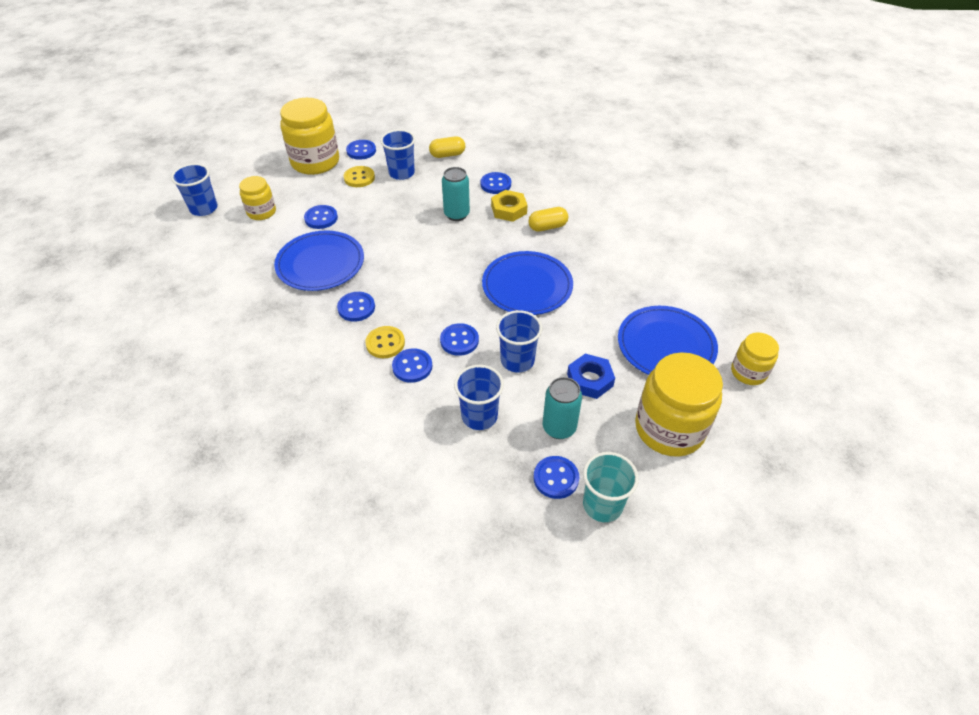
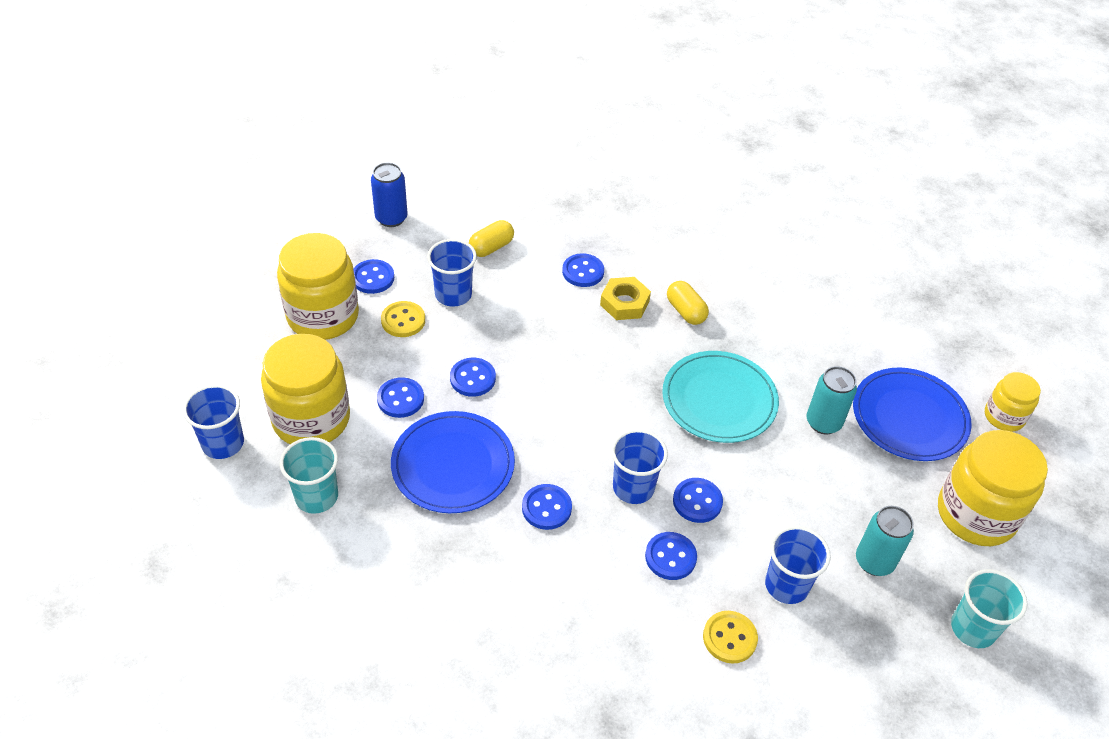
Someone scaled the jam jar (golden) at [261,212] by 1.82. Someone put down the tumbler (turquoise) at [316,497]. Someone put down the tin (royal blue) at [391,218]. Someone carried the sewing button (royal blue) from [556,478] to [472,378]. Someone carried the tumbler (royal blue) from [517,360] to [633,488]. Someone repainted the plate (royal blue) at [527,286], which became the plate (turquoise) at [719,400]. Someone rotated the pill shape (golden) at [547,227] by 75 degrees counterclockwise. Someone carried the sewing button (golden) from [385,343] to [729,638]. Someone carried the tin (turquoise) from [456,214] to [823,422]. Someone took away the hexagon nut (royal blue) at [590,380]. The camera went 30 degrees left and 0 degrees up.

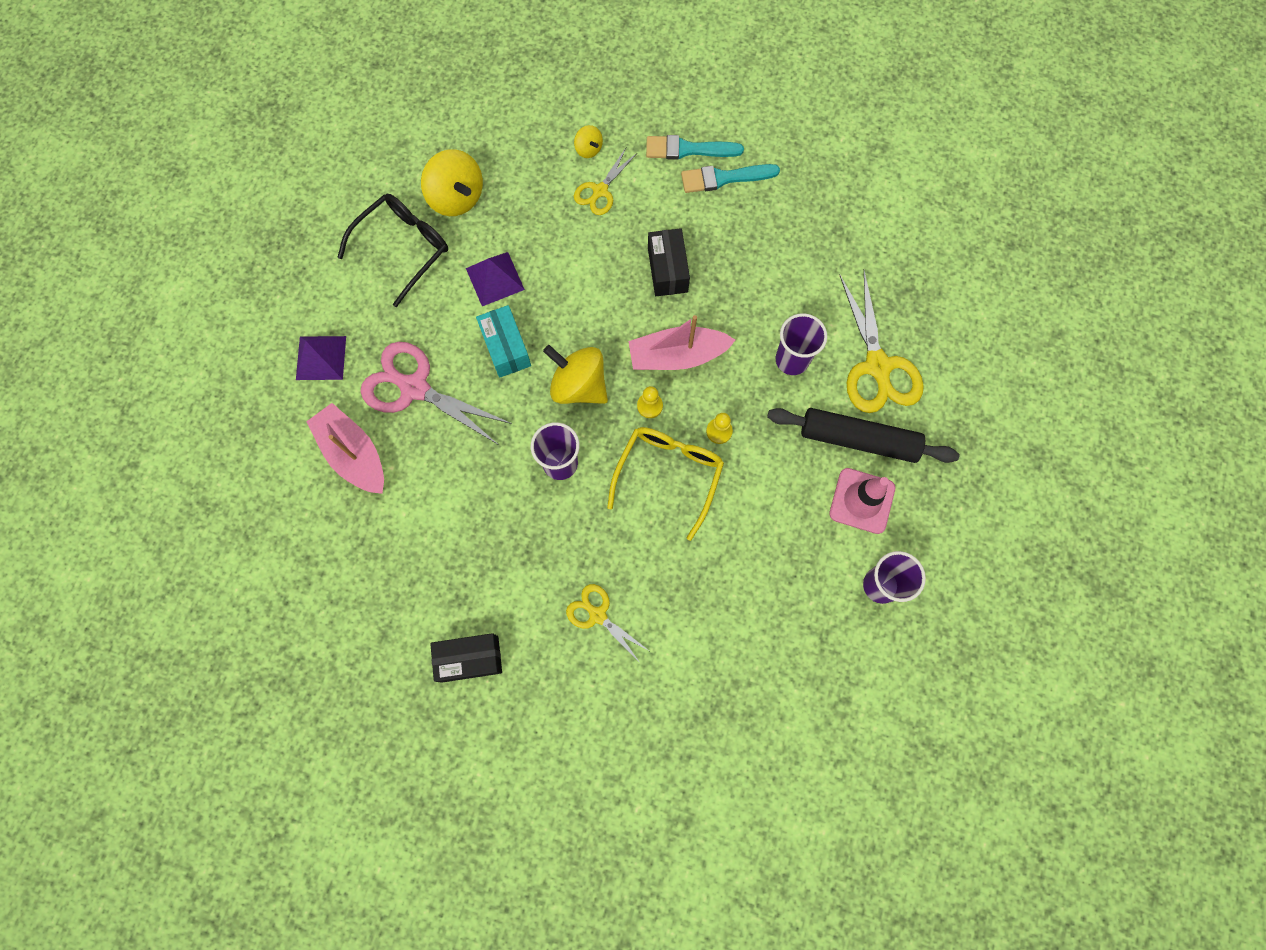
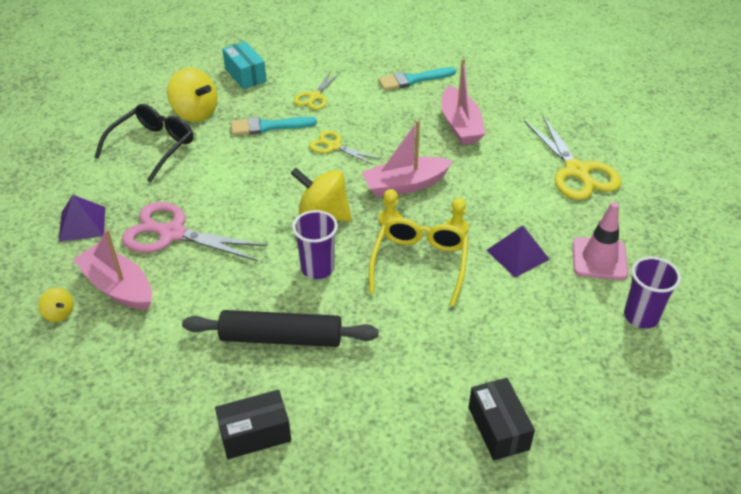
Someone carried the whirligig (golden) from [588,149] to [59,313]. Someone carried the rolling pin (ebony) from [858,439] to [281,338]. Someone carried the box (turquoise) from [506,348] to [245,75]. Someone carried the paint brush (turquoise) from [688,149] to [268,126]. Someone carried the pair of scissors (golden) from [597,615] to [333,146]. Someone put down the boat (rosy) at [460,125]. Someone carried the box (ebony) from [667,270] to [498,428]. Someone carried the solid pyramid (purple) from [495,279] to [517,254]. Someone took away the tumbler (purple) at [792,360]. The camera went 10 degrees left and 30 degrees down.

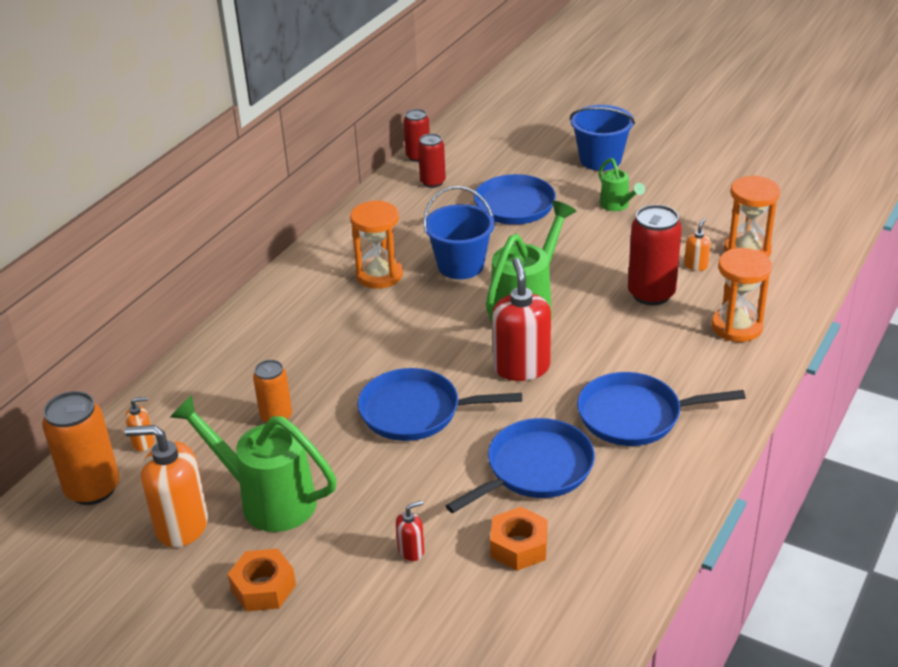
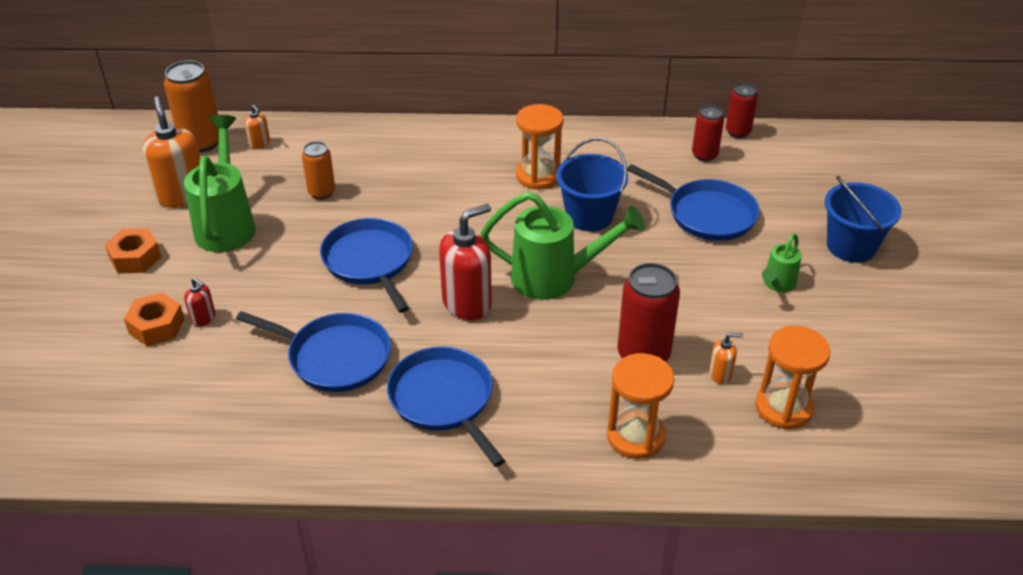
Someone carried the hexagon nut (orange) from [519,546] to [156,326]. The camera went 60 degrees right and 5 degrees up.

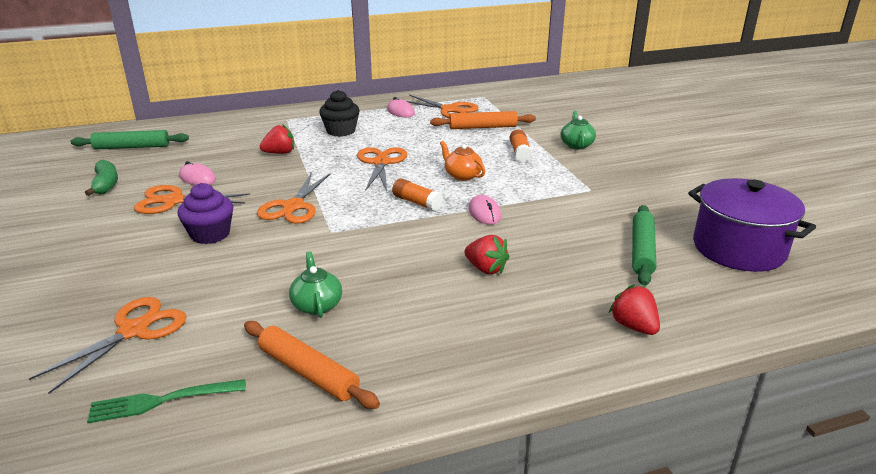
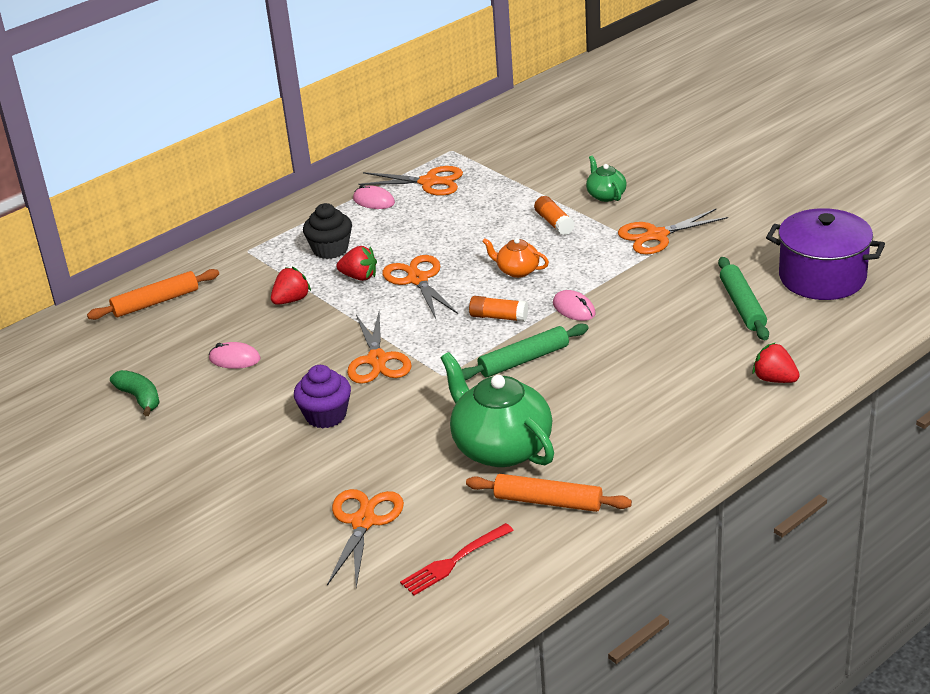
Someone carried the rolling pin (orange) from [482,127] to [156,302]. Someone carried the strawberry (red) from [486,269] to [359,277]. Someone repainted the dinner fork (green) at [161,401], which became the dinner fork (red) at [453,561]. Someone scaled the china teapot (green) at [317,305] by 2.03. Someone carried the rolling pin (green) from [132,147] to [524,360]. Someone carried the pair of scissors (orange) from [174,201] to [657,236]. The camera went 20 degrees left and 5 degrees up.

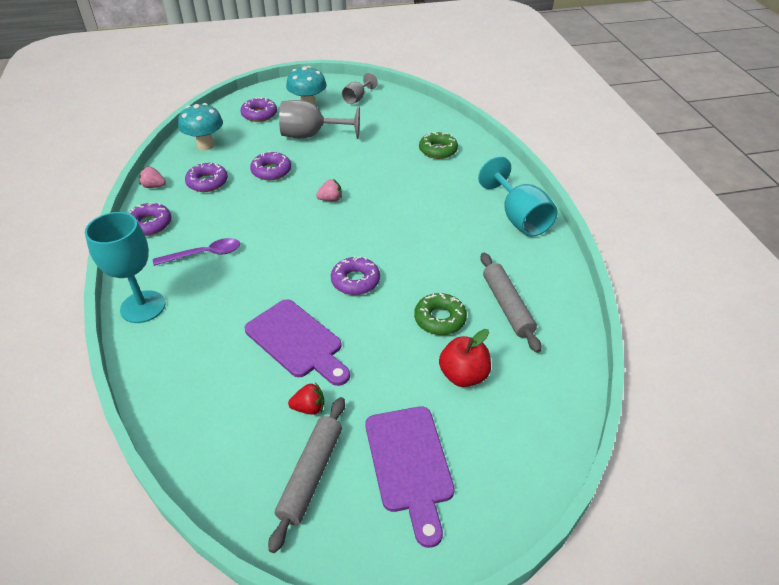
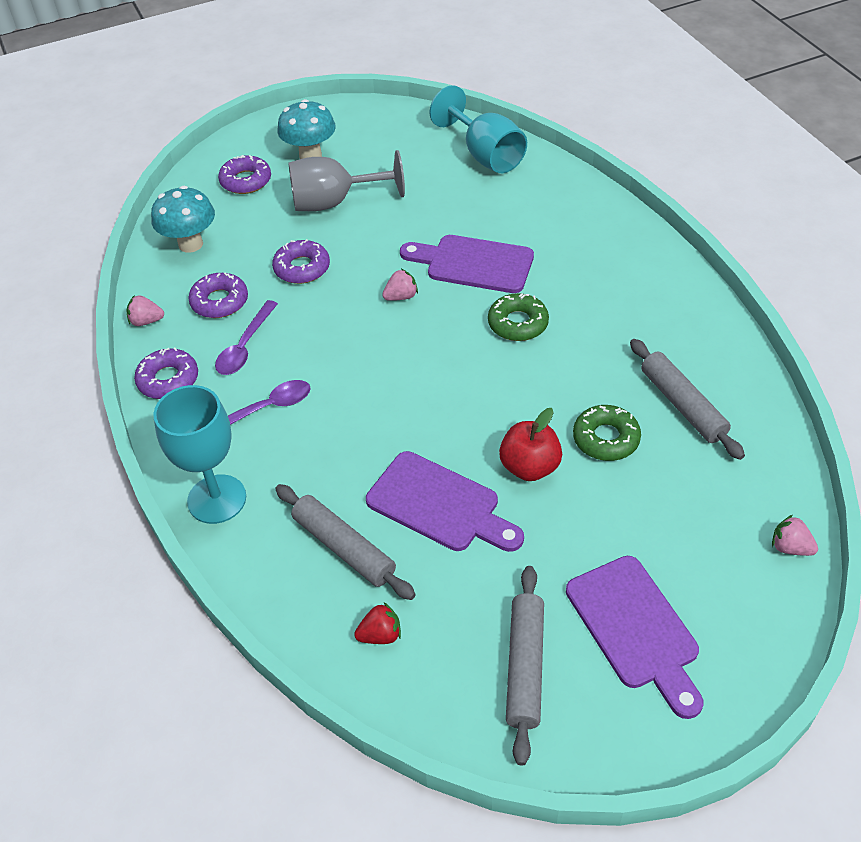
Someone put down the teaspoon (purple) at [245,346]. Someone put down the rolling pin (grey) at [344,548]. Someone carried the strawberry (red) from [309,408] to [380,635]. Someone put down the chopping board (purple) at [473,264]. Someone carried the wine glass (turquoise) from [519,218] to [485,155]. Someone carried the doughnut (green) from [438,150] to [518,323]. Someone carried the apple (red) from [463,375] to [529,467]. Someone put down the strawberry (rosy) at [790,547]. Someone took away the doughnut (purple) at [355,281]. Someone took away the wine glass (grey) at [357,98]. The camera went 10 degrees left and 5 degrees up.

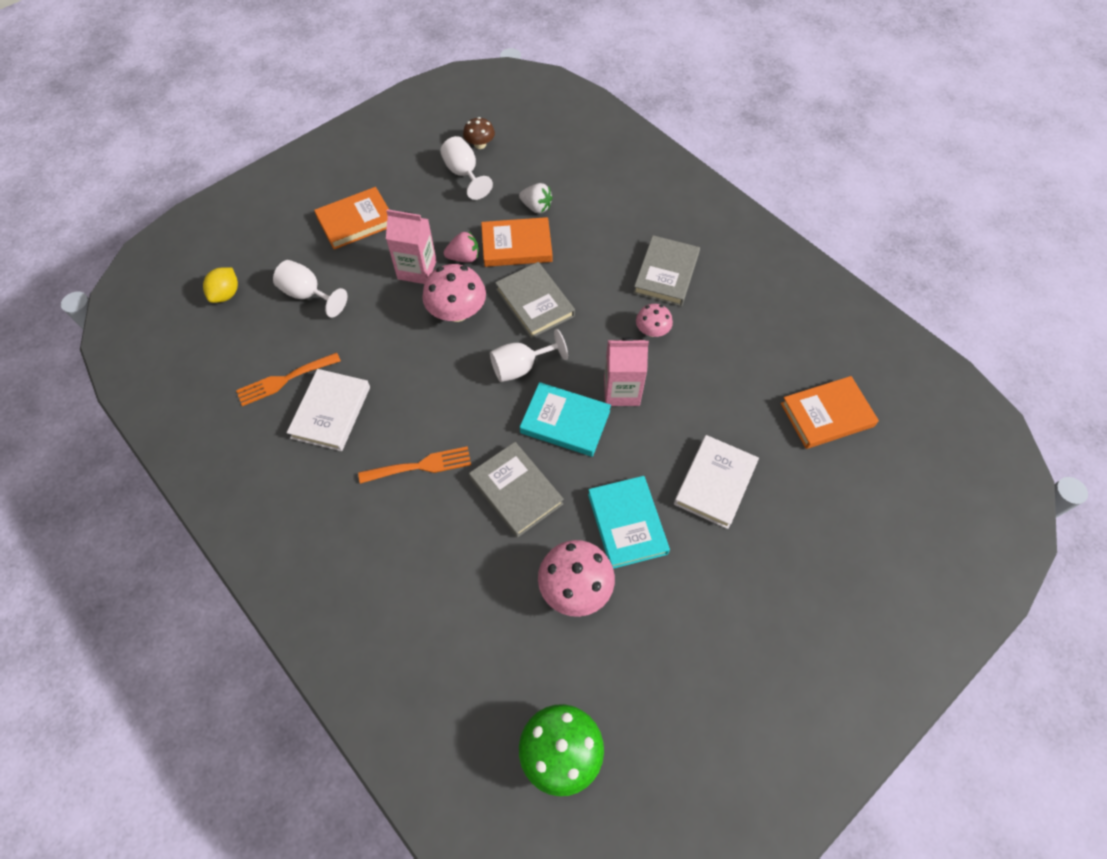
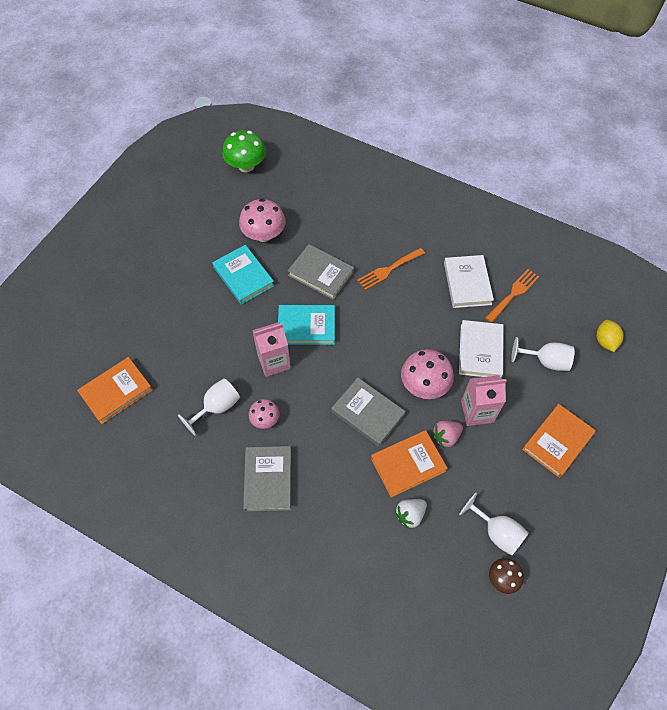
Someone carried the wine glass (pure white) from [521,367] to [217,407]. Someone rotated the strawberry (pure white) at [536,207] by 45 degrees counterclockwise. Someone carried the hardback (pure white) from [715,483] to [480,351]. The camera went 160 degrees right and 0 degrees up.

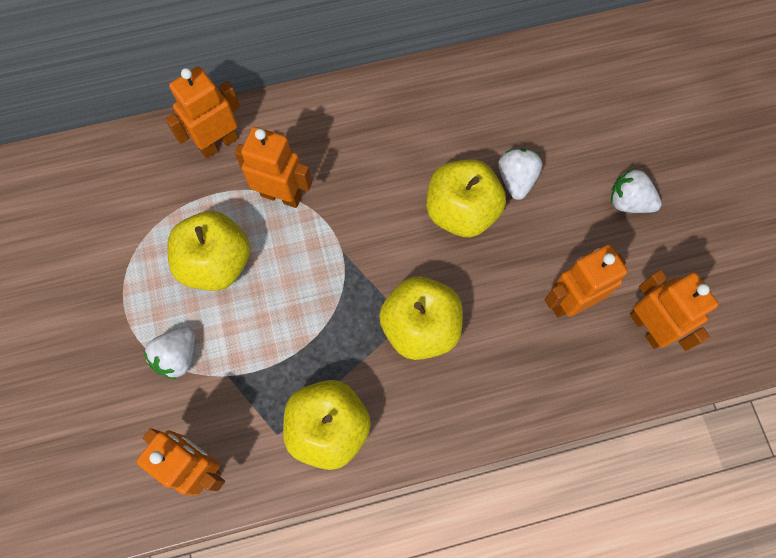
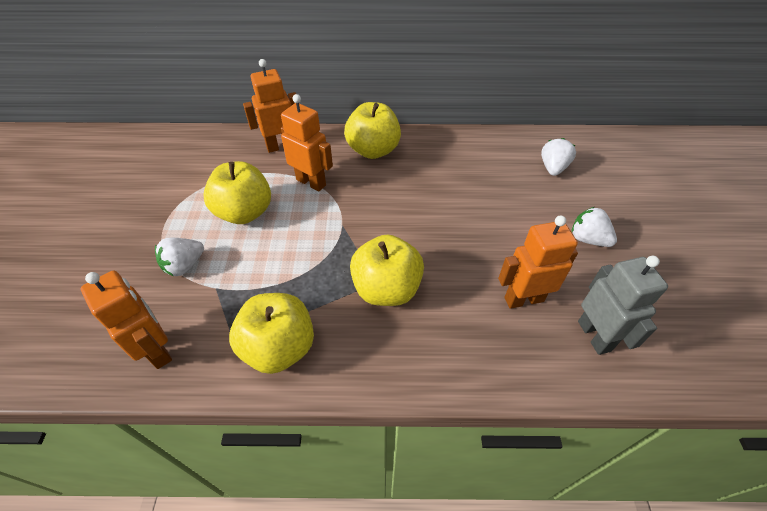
Someone carried the apple (golden) from [461,211] to [373,150]. Someone carried the strawberry (pure white) from [516,179] to [553,168]. Someone repainted the robot figure (orange) at [648,327], which became the robot figure (grey) at [594,336]. The camera went 15 degrees right and 20 degrees down.

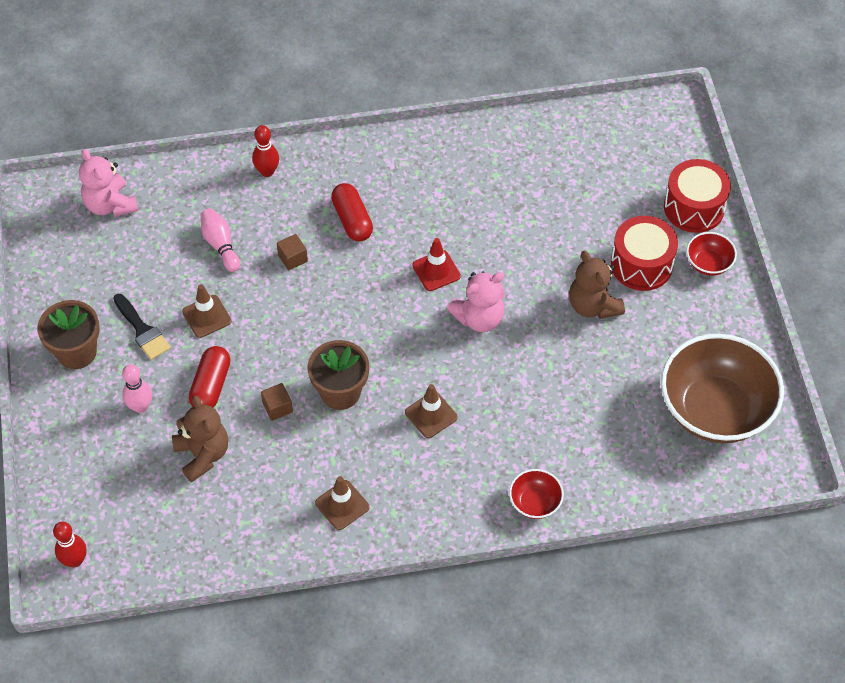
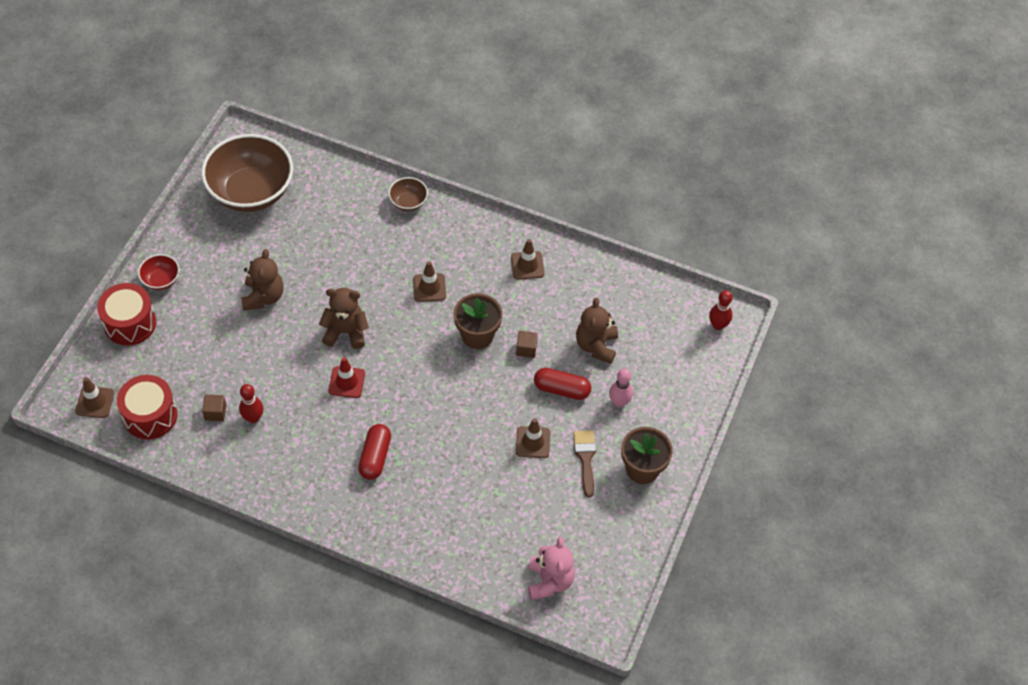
Someone put down the safety cone (brown) at [95,402]. Someone carried the toy drum (red) from [641,264] to [150,415]. Someone carried the cube (brown) from [293,258] to [215,412]. Someone carried the bowling pin (red) from [267,171] to [253,418]. Someone repainted the stuffed bear (rosy) at [479,318], which became the stuffed bear (brown) at [346,332]. Someone repainted the bowl (red) at [535,503], which became the bowl (brown) at [408,202]. Someone rotated the pill shape (red) at [211,385] by 60 degrees clockwise. Someone repainted the paint brush (ebony) at [142,330], which became the paint brush (brown) at [585,458]. Someone took away the bowling pin (rosy) at [220,245]. The camera went 150 degrees left and 0 degrees up.

